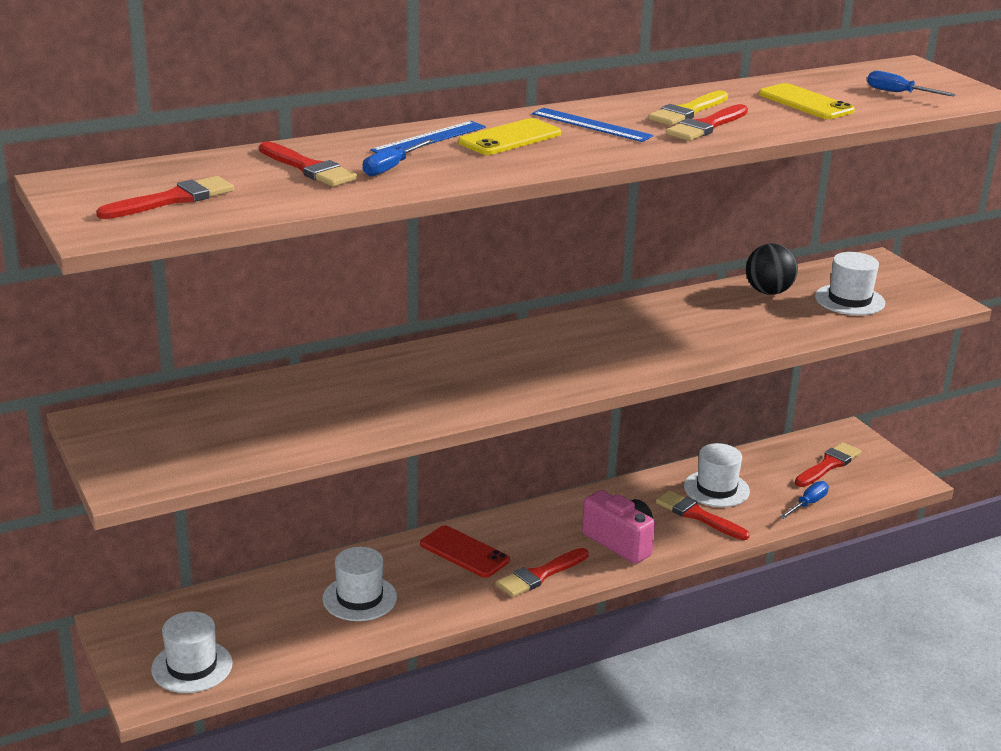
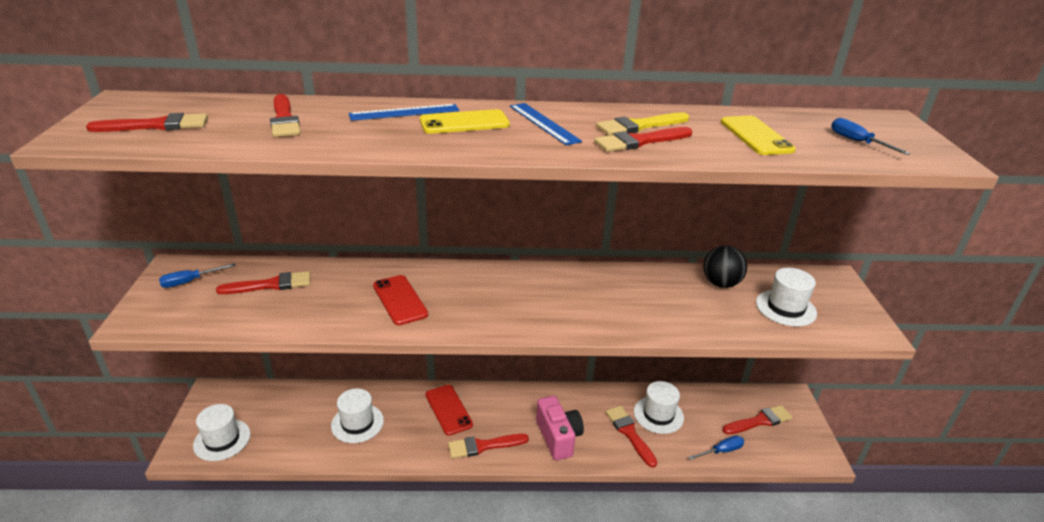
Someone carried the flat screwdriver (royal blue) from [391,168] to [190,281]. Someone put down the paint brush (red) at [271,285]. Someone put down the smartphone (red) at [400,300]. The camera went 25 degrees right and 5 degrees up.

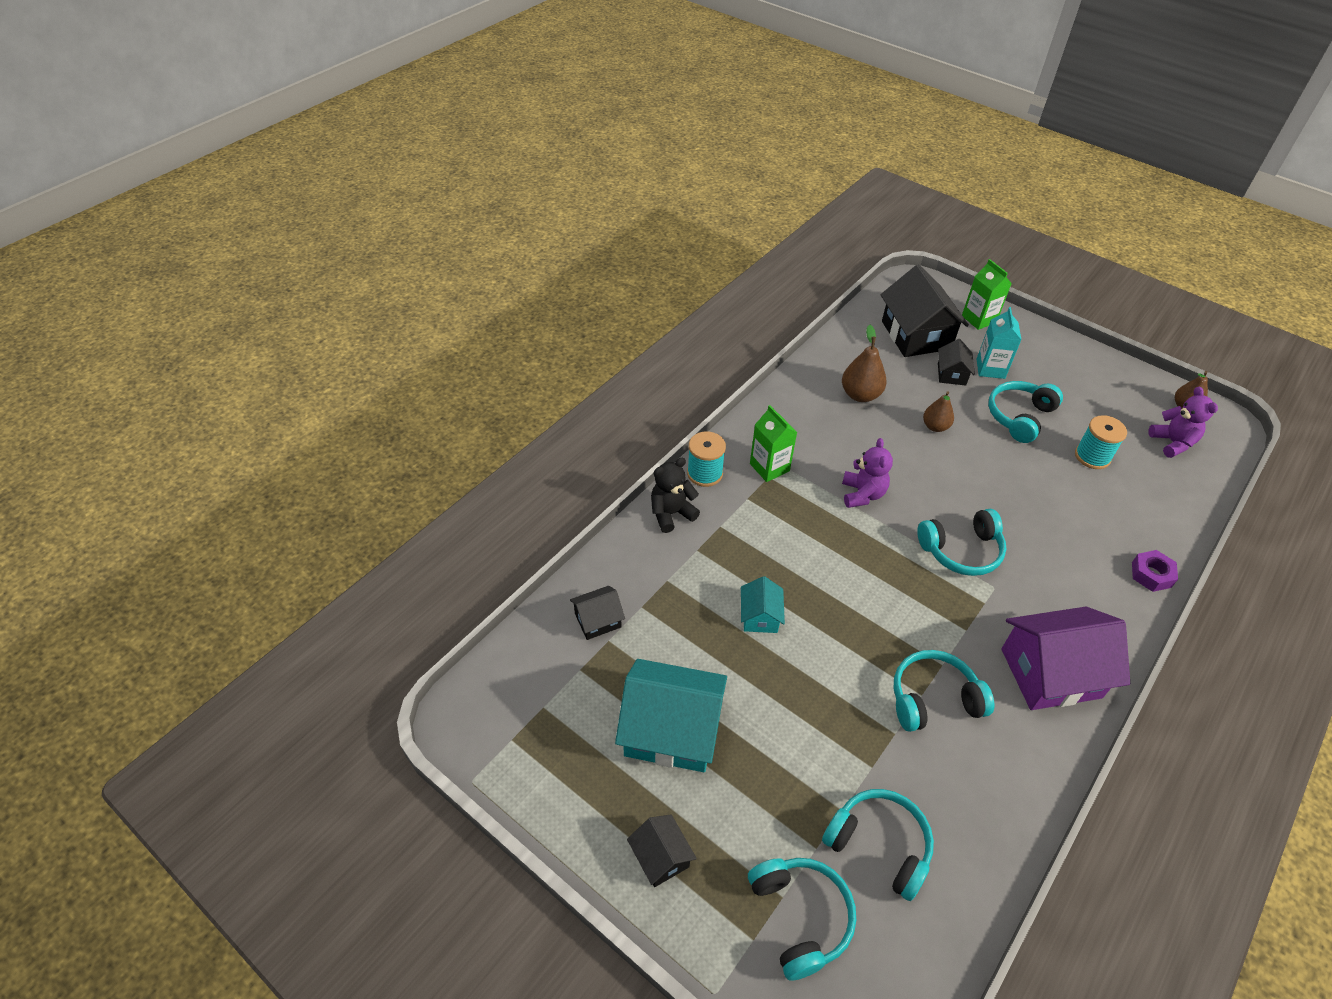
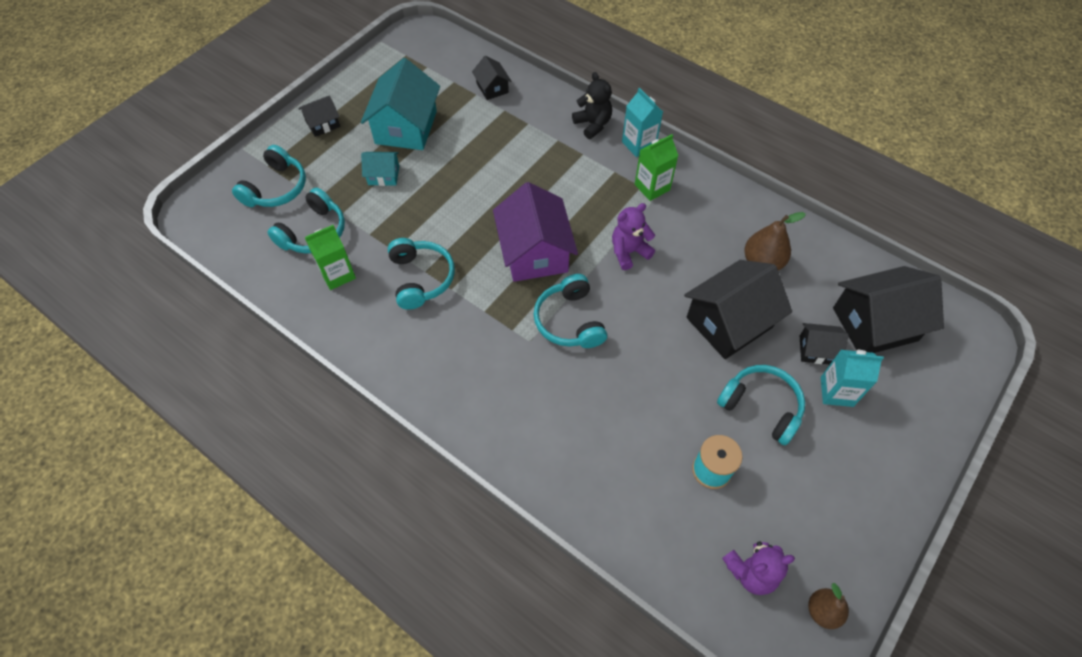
Someone rotated the over-ear headphones (turquoise) at [800,917] by 45 degrees counterclockwise. Someone carried the carton (green) from [979,319] to [337,274]. Someone carried the toy house (turquoise) from [760,616] to [383,175]. Someone carried the toy house (purple) from [1050,673] to [534,252]. Someone rotated the stuffed bear (purple) at [862,494] by 150 degrees clockwise. Someone swapped the bobbin (turquoise) at [704,473] for the carton (turquoise) at [638,144]. Someone swapped the pear (brown) at [935,426] for the toy house (ebony) at [729,322]. Someone took away the hexagon nut (purple) at [1151,574]. The camera went 90 degrees right and 10 degrees up.

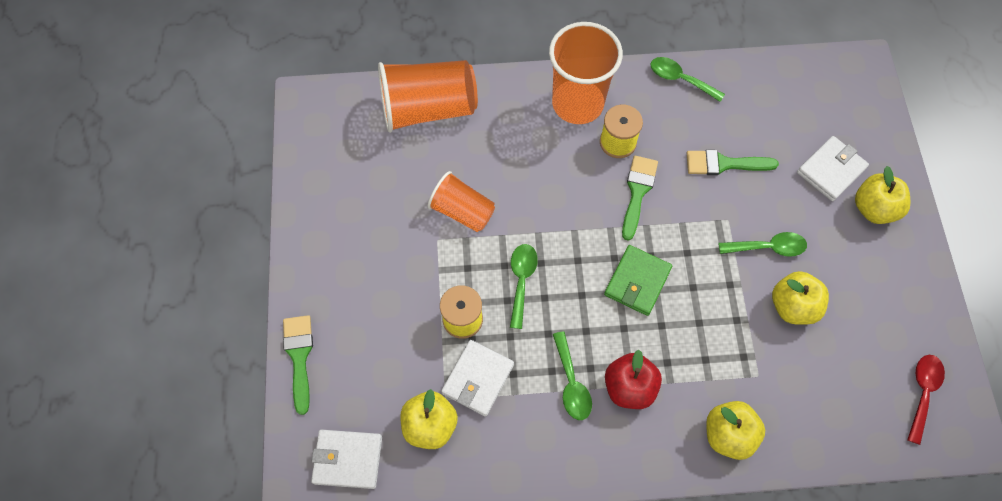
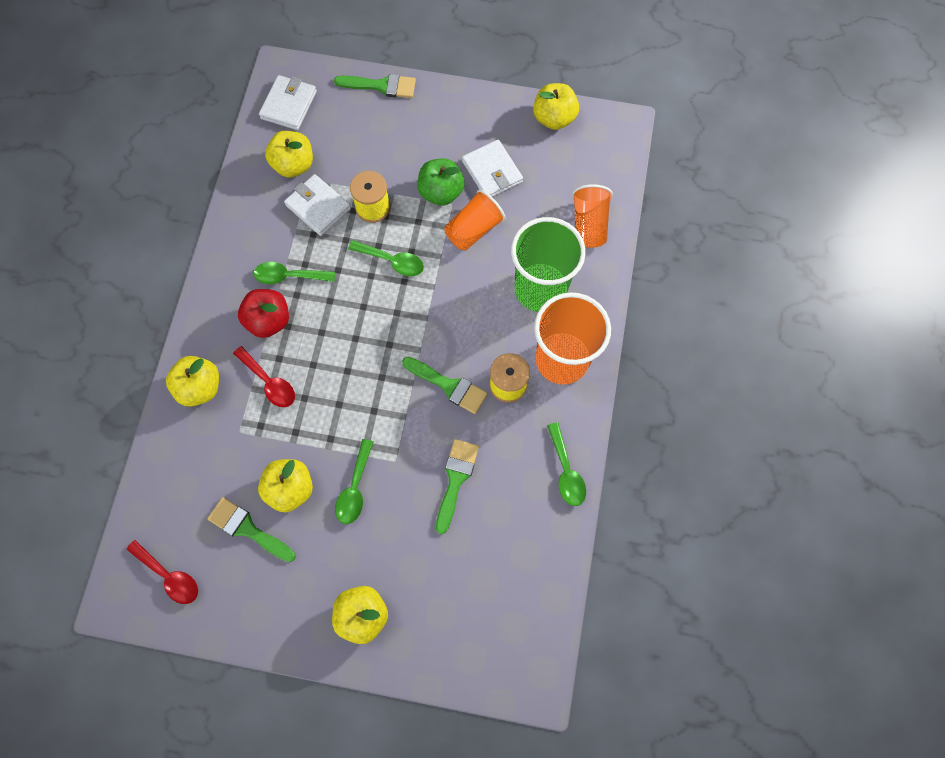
Someone put down the paint brush (green) at [248,529]. Someone put down the teaspoon (red) at [269,382]. Someone put down the apple (green) at [441,192]. Someone carried the wallet (pure white) from [831,170] to [492,172]. Someone put down the tumbler (green) at [540,289]. Someone put down the apple (golden) at [554,118]. Someone rotated the teaspoon (green) at [680,79] by 120 degrees clockwise. Someone scaled the tumbler (orange) at [428,109] by 0.61. Someone took away the wallet (green) at [637,281]. The camera went 105 degrees right and 5 degrees up.

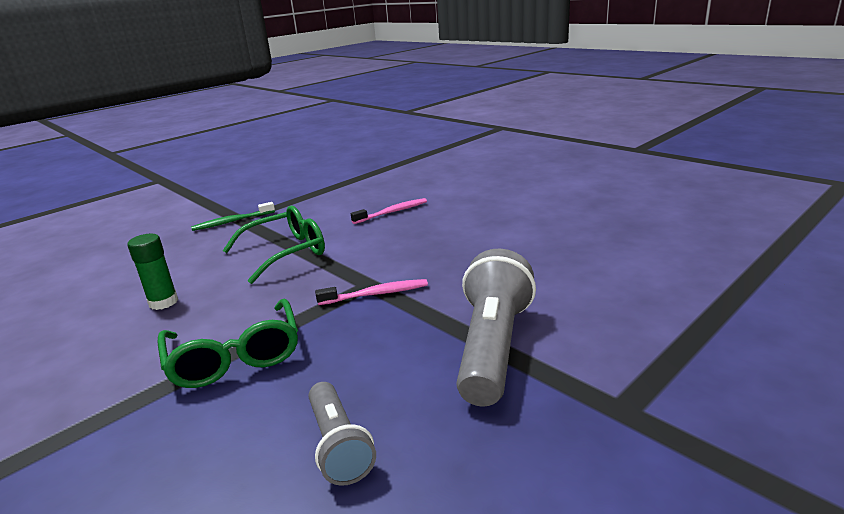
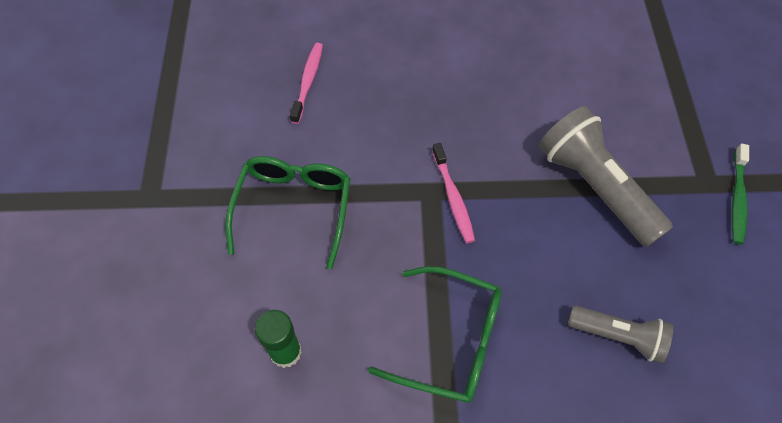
Someone rotated the toothbrush (rosy) at [376,294] by 135 degrees clockwise. Someone carried the toothbrush (green) from [232,221] to [737,198]. The camera went 50 degrees left and 35 degrees up.

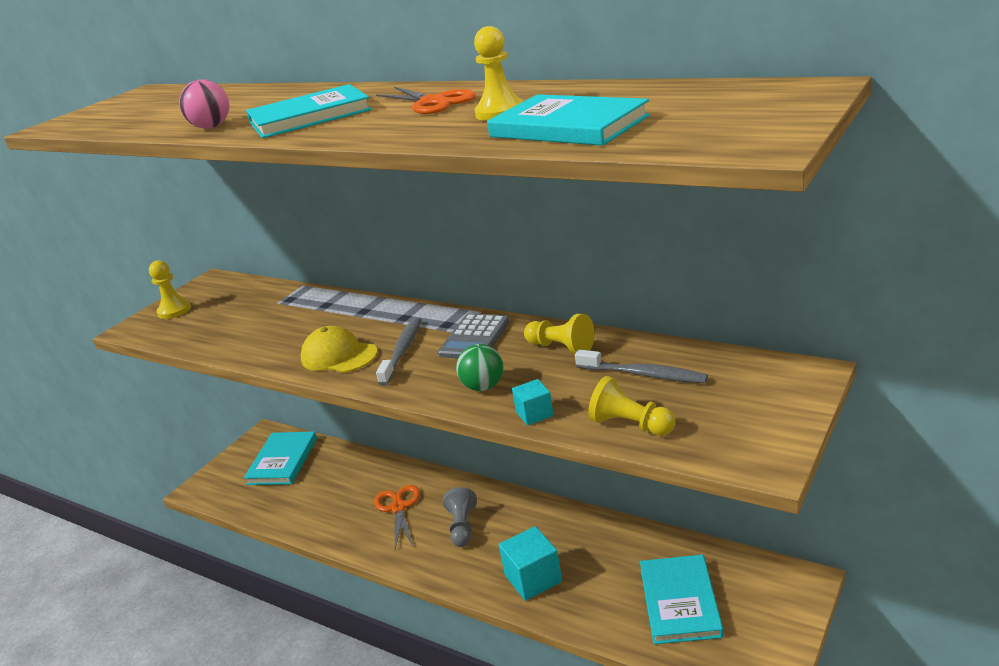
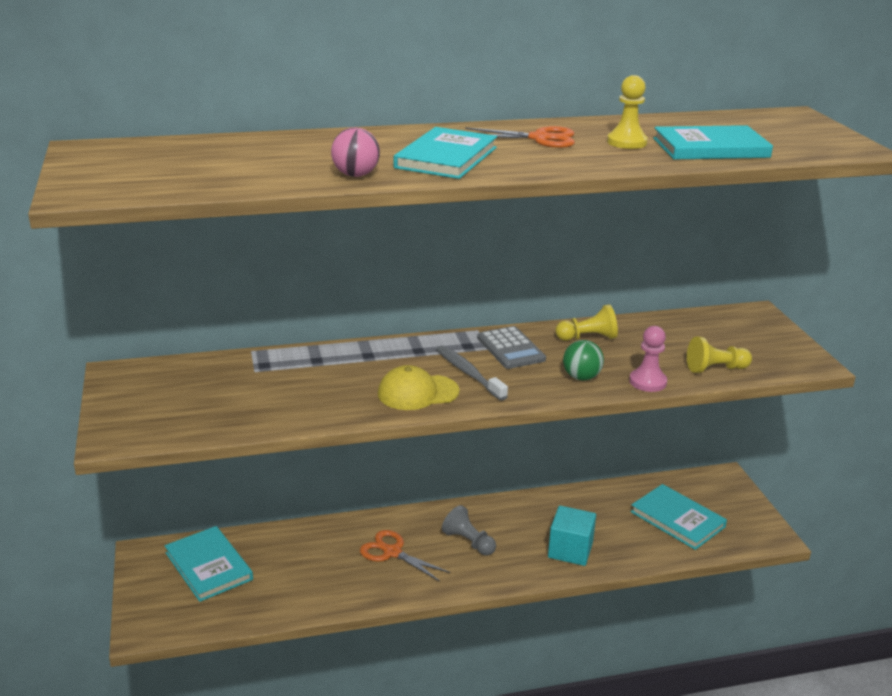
Someone swapped the cube (turquoise) at [534,414] for the pawn (rosy) at [647,382]. Someone took away the pawn (golden) at [174,310]. Someone took away the toothbrush (grey) at [643,374]. The camera went 50 degrees left and 0 degrees up.

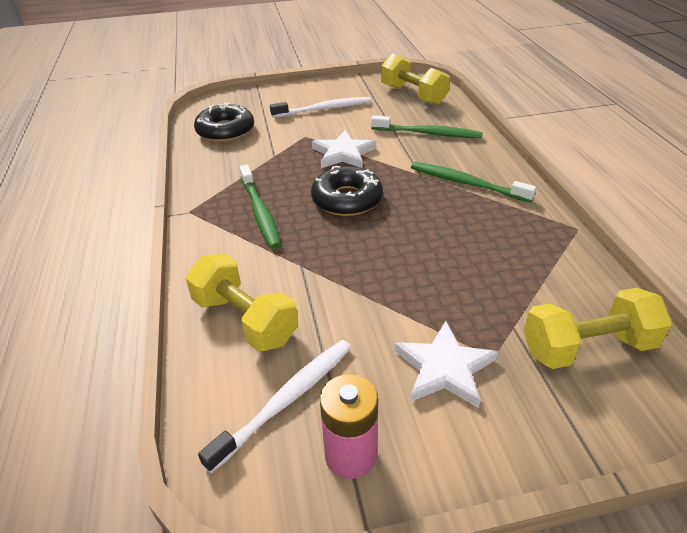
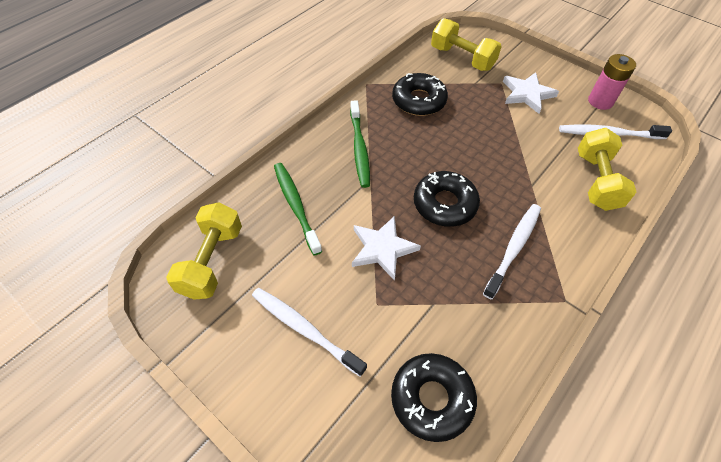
Someone put down the doughnut (ebony) at [418,101]. Someone repainted the toothbrush (green) at [260,212], which became the toothbrush (pure white) at [513,248]. The camera went 130 degrees left and 15 degrees up.

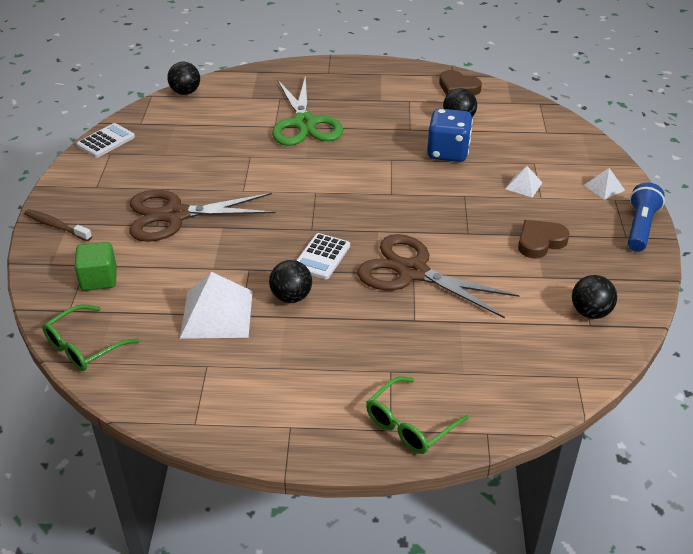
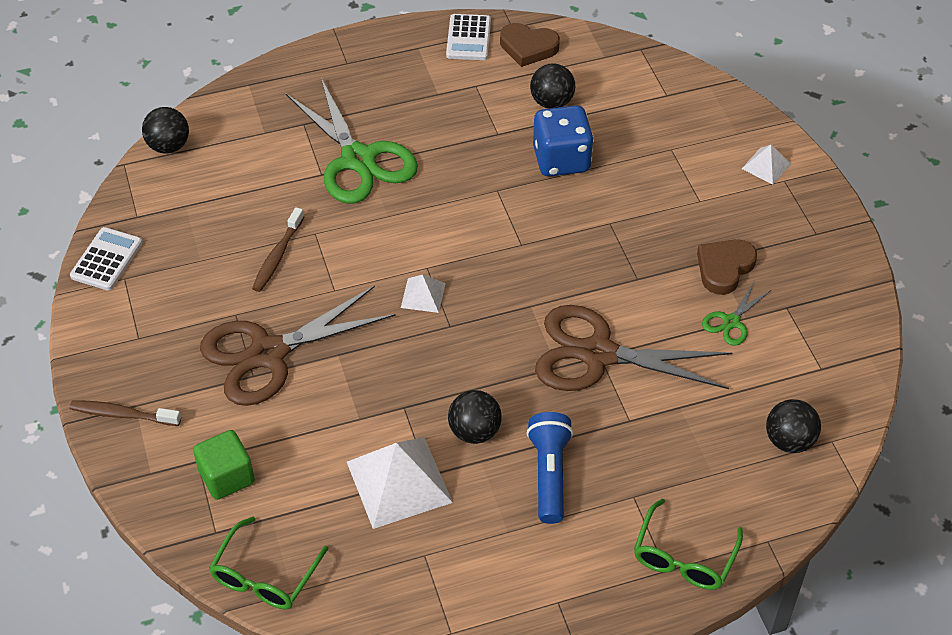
Someone put down the toothbrush (brown) at [277,256]. Someone carried the solid pyramid (pure white) from [523,185] to [423,295]. Someone carried the adding machine (pure white) from [322,257] to [468,38]. Someone carried the flashlight (royal blue) from [640,227] to [549,474]. Someone put down the pair of scissors (green) at [731,322]. Someone carried the ball (ebony) from [590,312] to [789,441]. The camera went 20 degrees left and 10 degrees up.

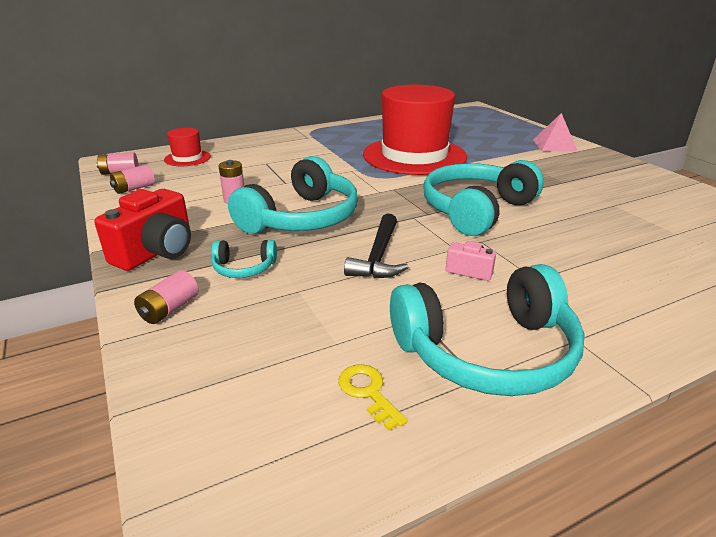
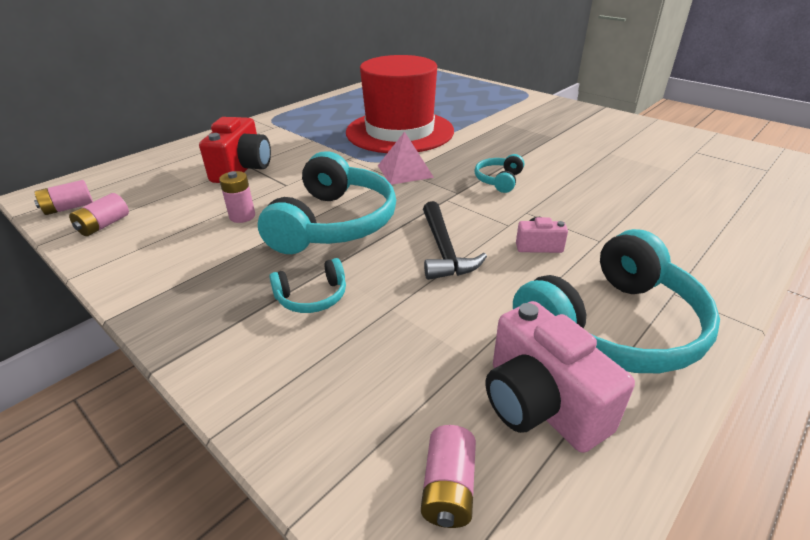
Someone carried the compact camera (red) from [156,252] to [242,169]. Someone carried the solid pyramid (rosy) from [554,145] to [405,171]. Someone carried the AA battery (rosy) from [169,309] to [448,488]. Someone scaled the over-ear headphones (turquoise) at [476,210] by 0.46. Someone swapped the door key (golden) at [368,392] for the compact camera (rosy) at [540,404]. Someone took away the hat (red) at [187,158]. The camera went 20 degrees left and 5 degrees up.

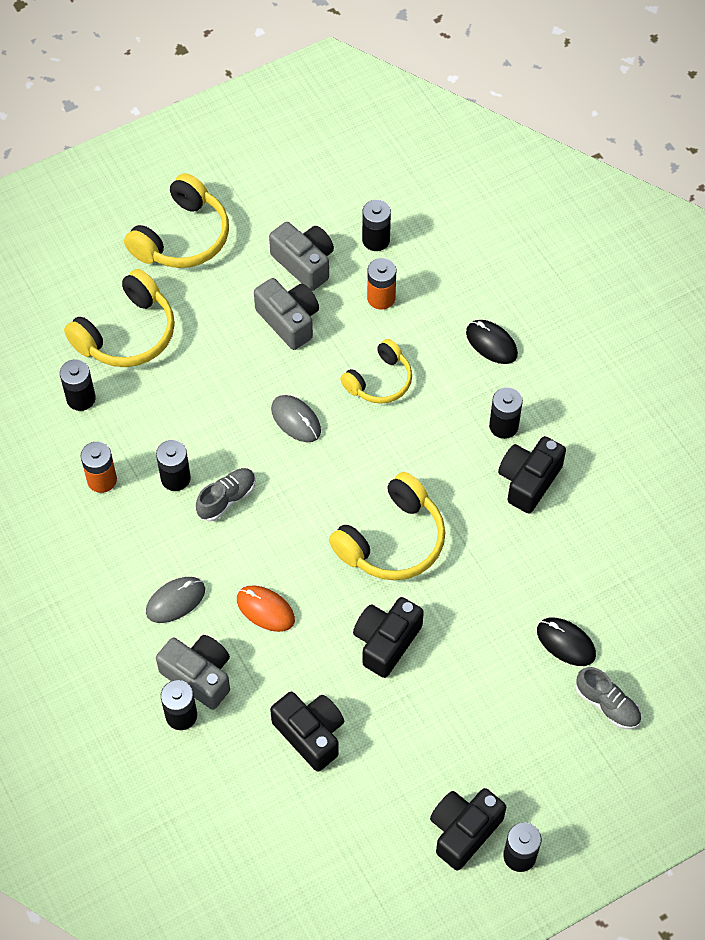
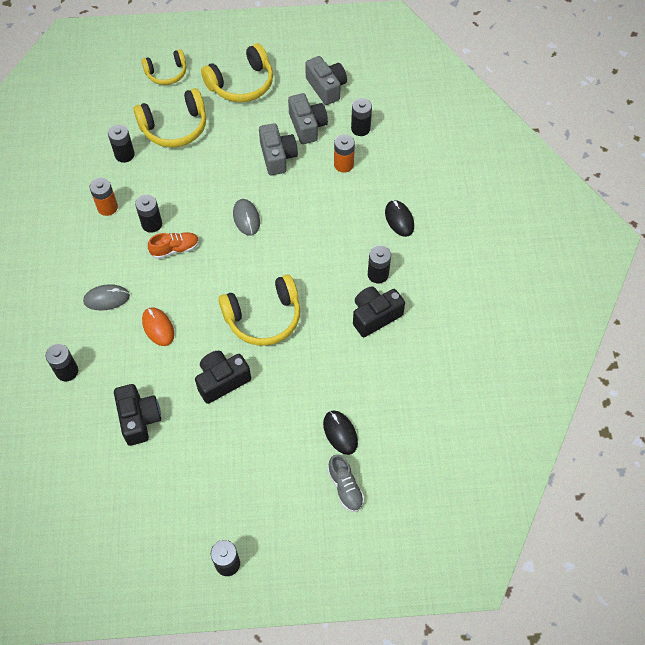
Someone carried the over-ear headphones (golden) from [379,381] to [167,73]. Someone repainted the shoe (grey) at [227,499], which became the shoe (orange) at [175,249]. Someone carried the compact camera (grey) from [199,676] to [326,87]. Someone took away the compact camera (ebony) at [464,831]. The camera went 25 degrees right and 0 degrees up.

